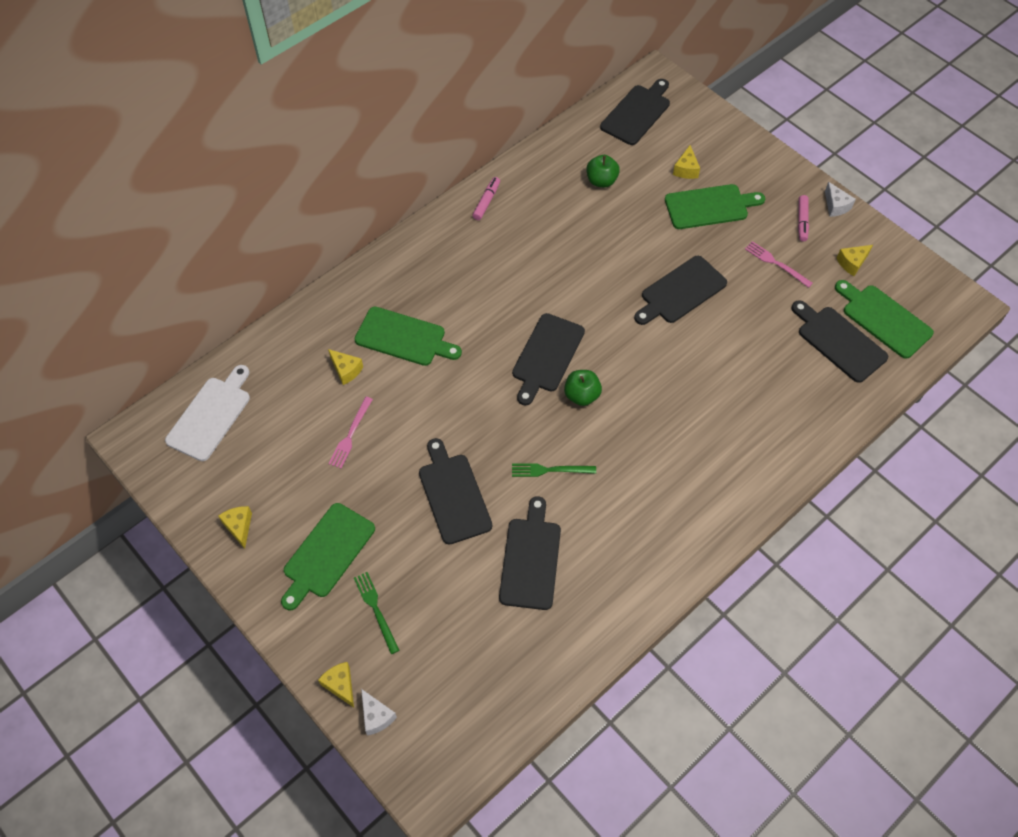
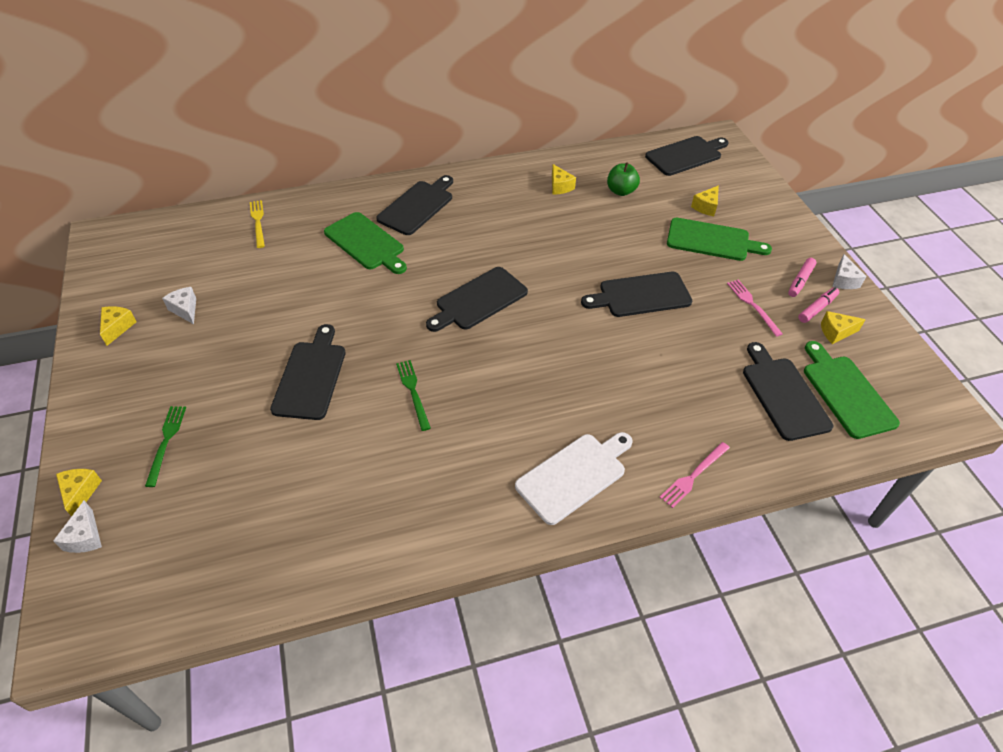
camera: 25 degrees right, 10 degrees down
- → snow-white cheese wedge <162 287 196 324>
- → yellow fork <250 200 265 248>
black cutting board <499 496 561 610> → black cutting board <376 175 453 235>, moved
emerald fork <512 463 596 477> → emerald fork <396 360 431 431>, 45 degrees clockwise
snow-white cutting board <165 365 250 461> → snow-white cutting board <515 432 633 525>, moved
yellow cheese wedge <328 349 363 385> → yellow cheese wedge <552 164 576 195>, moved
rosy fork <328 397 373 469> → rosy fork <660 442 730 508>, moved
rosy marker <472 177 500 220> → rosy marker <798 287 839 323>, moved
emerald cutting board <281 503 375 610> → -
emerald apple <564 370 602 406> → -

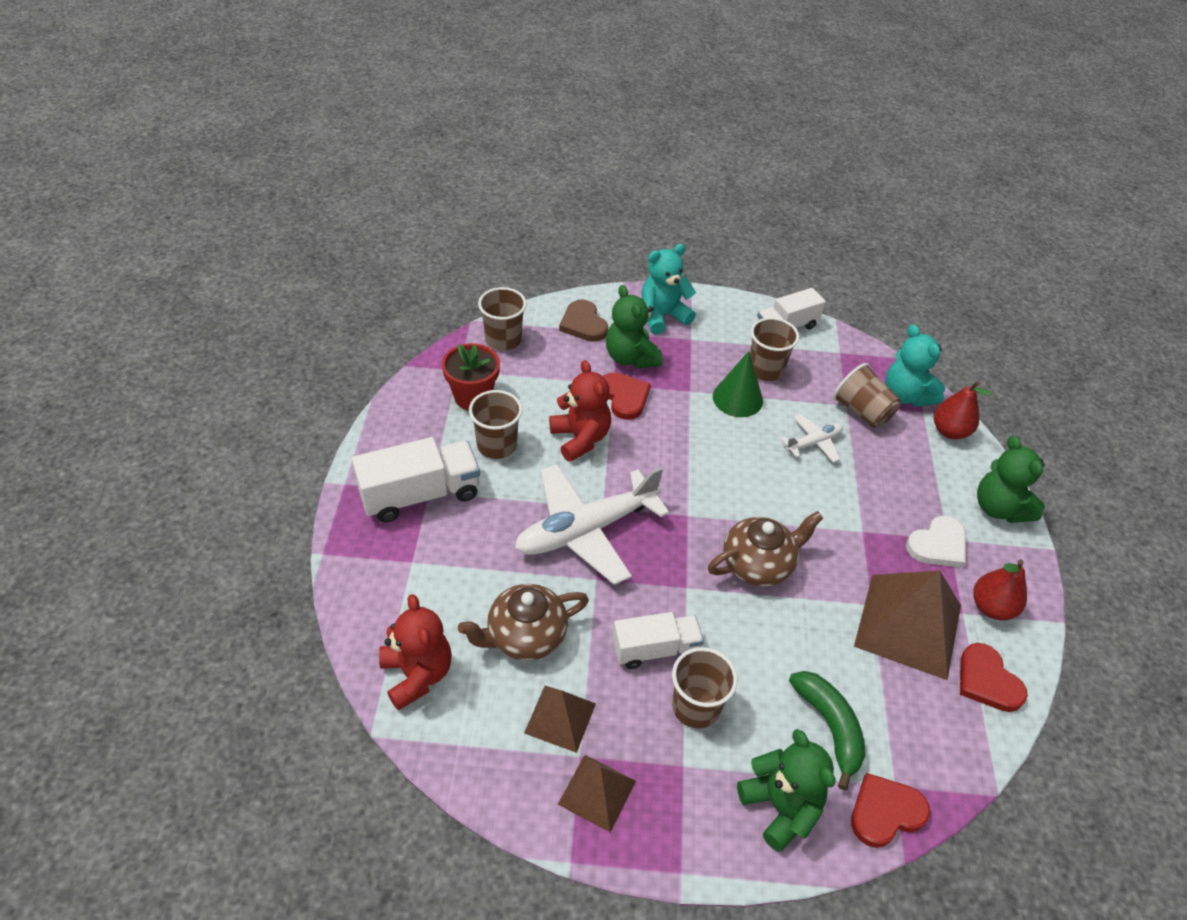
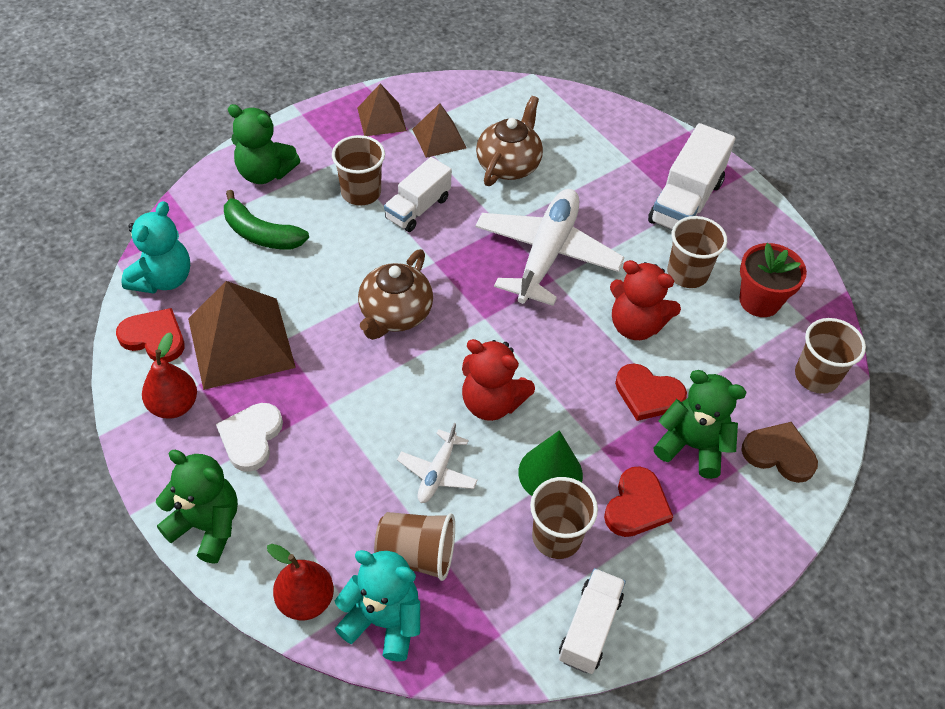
camera: 140 degrees right, 5 degrees up
aqua teddy bear <642 244 696 334> → aqua teddy bear <121 201 190 294>, moved
scarlet teddy bear <379 594 452 711> → scarlet teddy bear <462 339 535 421>, moved
scarlet heart shape <851 773 930 848> → scarlet heart shape <604 466 673 537>, moved

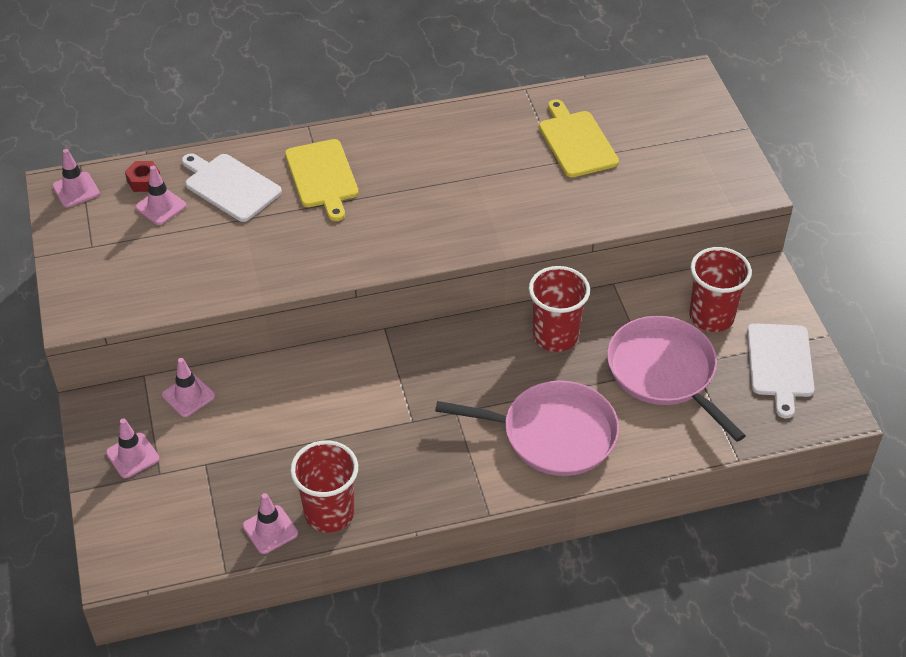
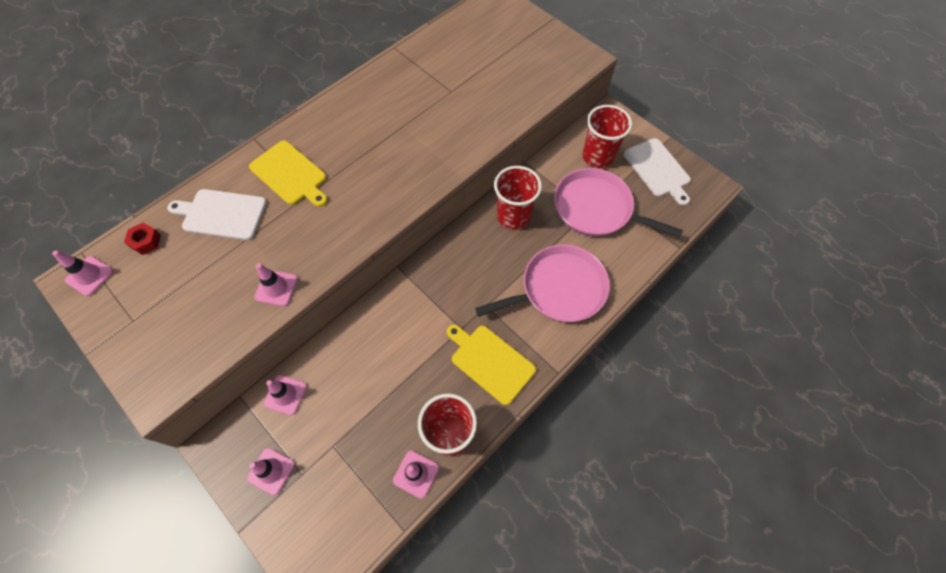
camera: 30 degrees left, 15 degrees up
rosy traffic cone <135 166 186 225> → rosy traffic cone <254 263 298 306>, moved
yellow cutting board <539 99 619 177> → yellow cutting board <447 325 536 405>, moved

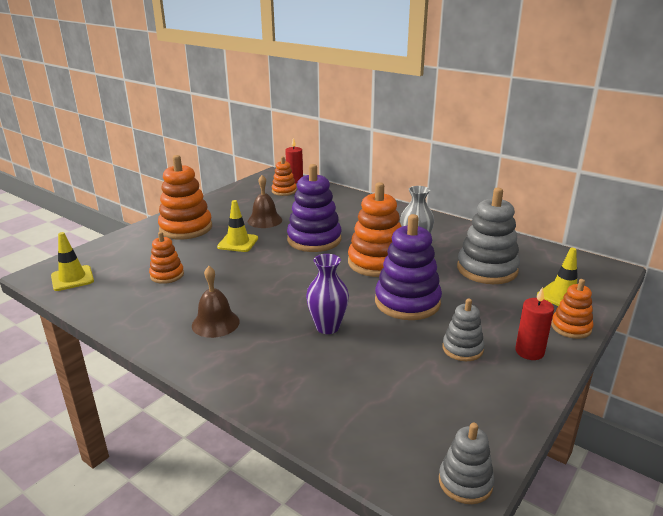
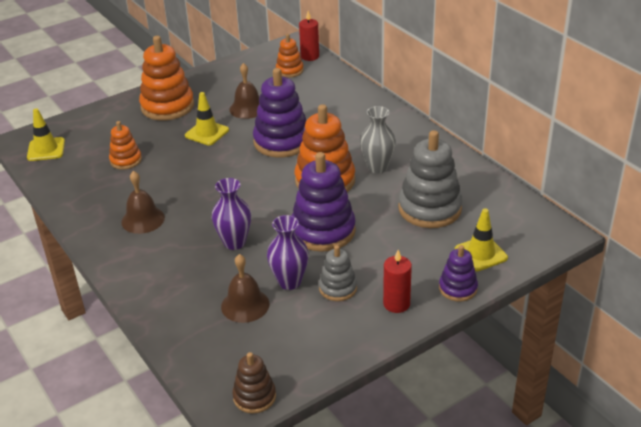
camera: 20 degrees right, 10 degrees up
- → dark brown hand bell <221 254 269 323>
gray stacking toy <439 423 494 504> → dark brown stacking toy <232 352 276 414>
- → purple flower vase <267 215 309 290>
bright orange stacking toy <551 279 593 339> → purple stacking toy <439 245 478 302>

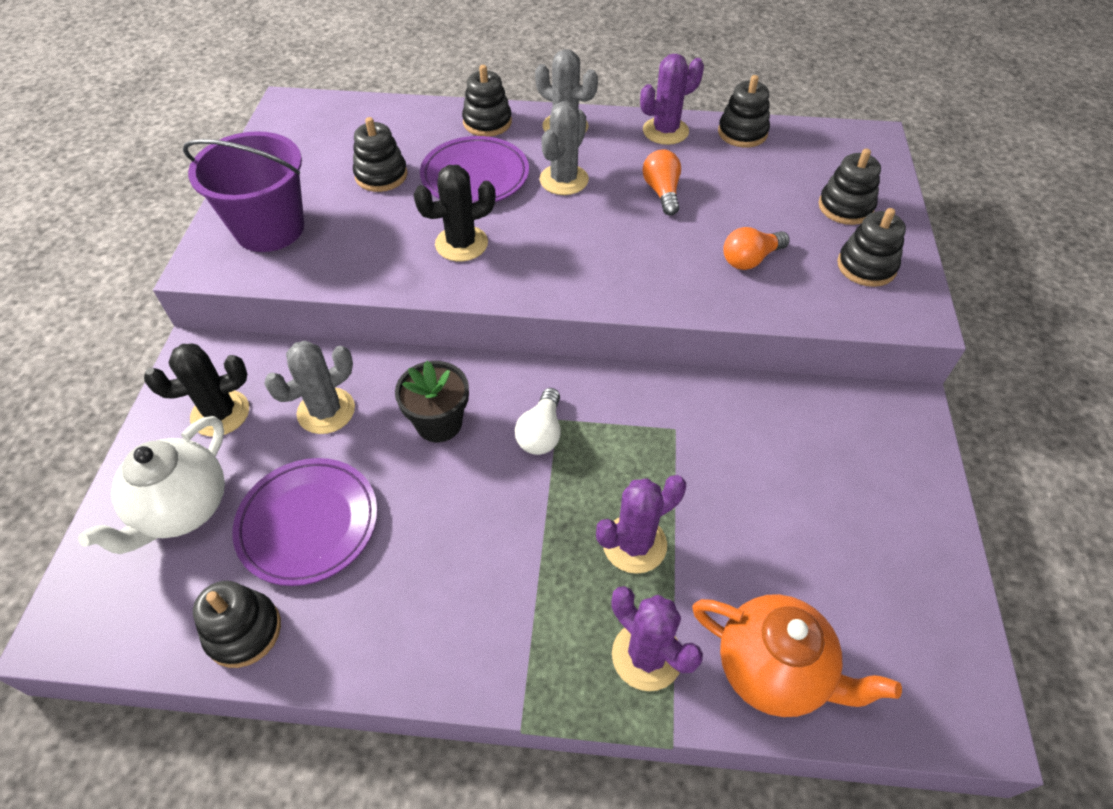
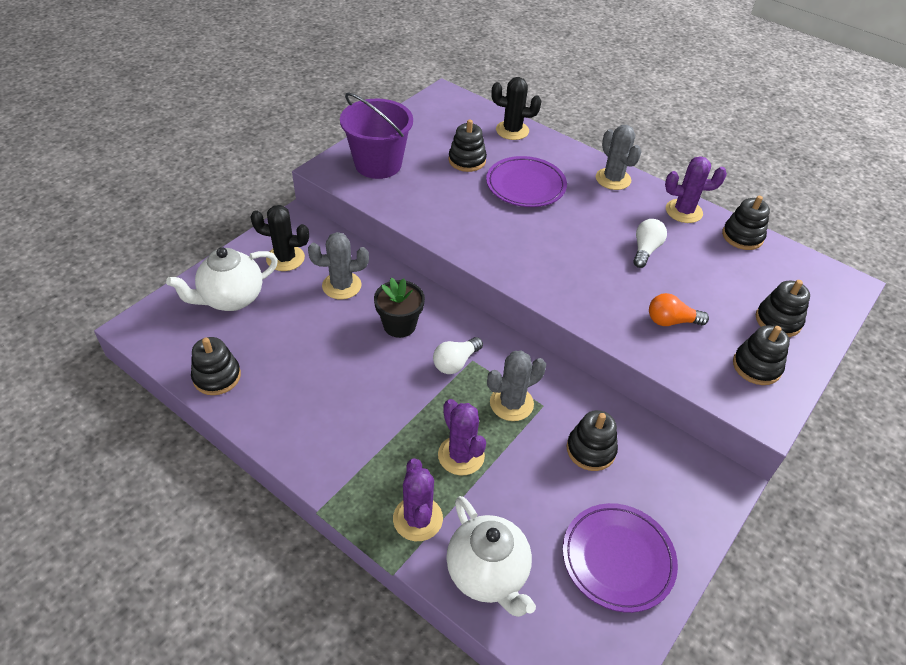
camera: 30 degrees right, 5 degrees down
purple cactus <596 475 686 574> → purple cactus <438 399 486 476>, 60 degrees clockwise
bright orange china teapot <692 594 902 717> → snow-white china teapot <446 496 536 617>
gray cactus <539 101 589 195> → gray cactus <487 351 546 421>, moved
black cactus <413 165 496 261> → black cactus <491 77 541 140>, moved
purple flat dish <232 458 377 586> → purple flat dish <563 503 678 613>, moved
black stacking toy <462 65 512 137> → black stacking toy <567 410 618 471>, moved
bright orange light bulb <643 150 681 215> → snow-white light bulb <633 219 667 268>

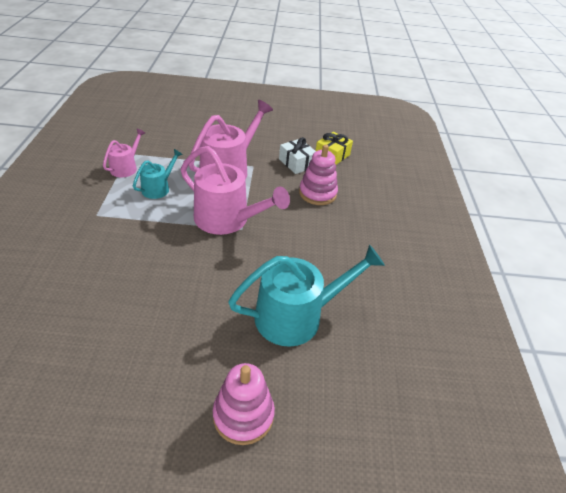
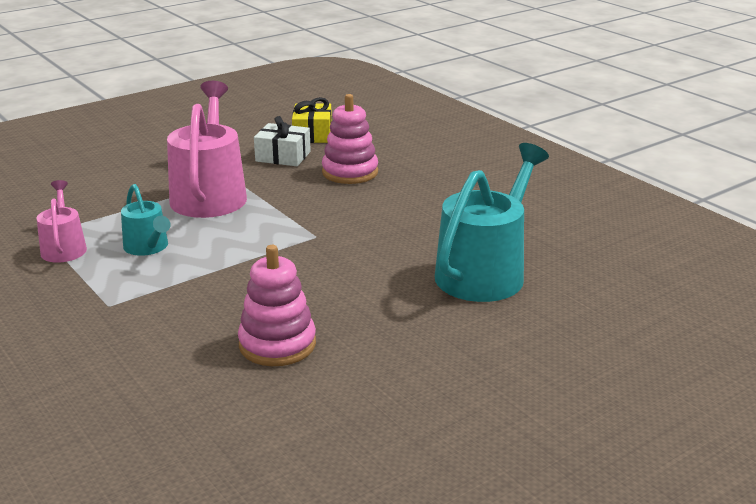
camera: 35 degrees left, 15 degrees down
aqua sprinkling can <133 149 183 199> → aqua sprinkling can <121 184 171 256>, 150 degrees clockwise
rosy stacking toy <213 363 275 445> → rosy stacking toy <238 245 316 366>, moved
rosy sprinkling can <181 146 290 235> → -

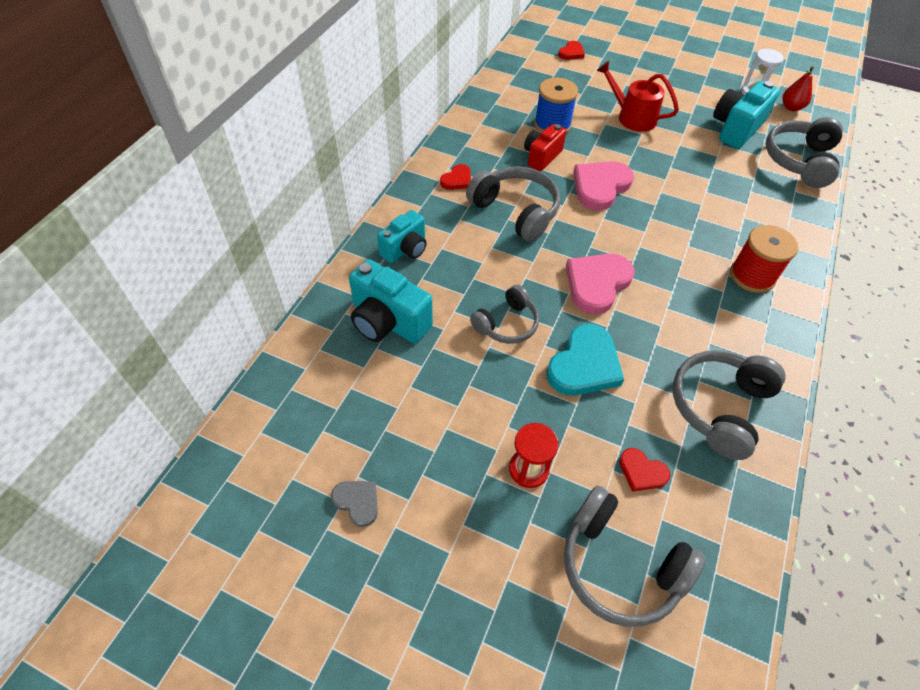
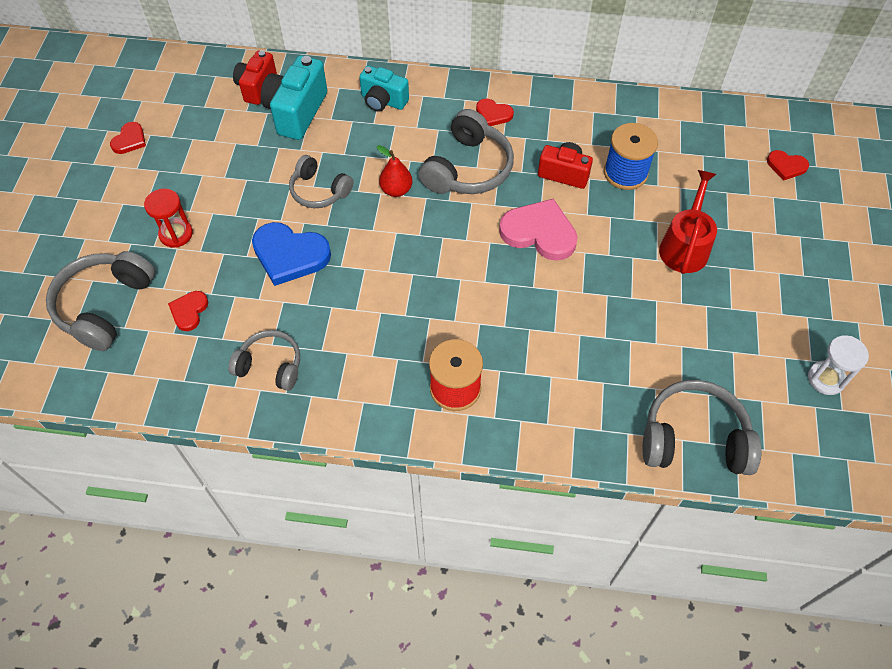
camera: 75 degrees right, 5 degrees up
gray heart shape <331 481 378 527> → scarlet heart shape <110 122 146 154>
gray headset <673 350 786 460> → gray headset <228 330 300 391>, x0.64
- → scarlet compact camera <233 51 277 105>
aqua heart shape <546 324 624 395> → blue heart shape <252 222 331 286>
scarlet pear <783 66 814 111> → scarlet pear <377 145 413 197>, moved
rosy heart shape <566 254 635 314> → -
aqua compact camera <713 81 780 149> → -

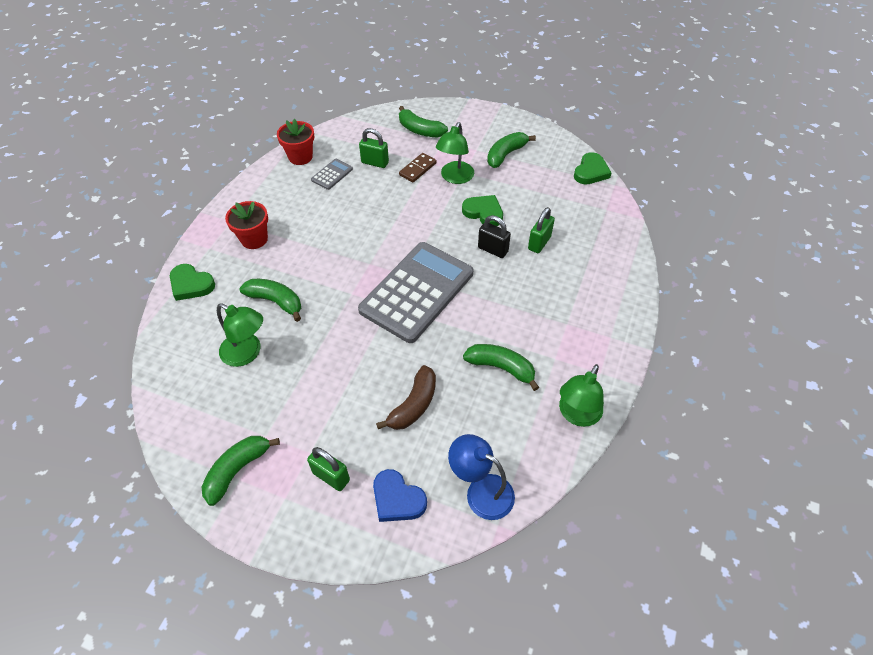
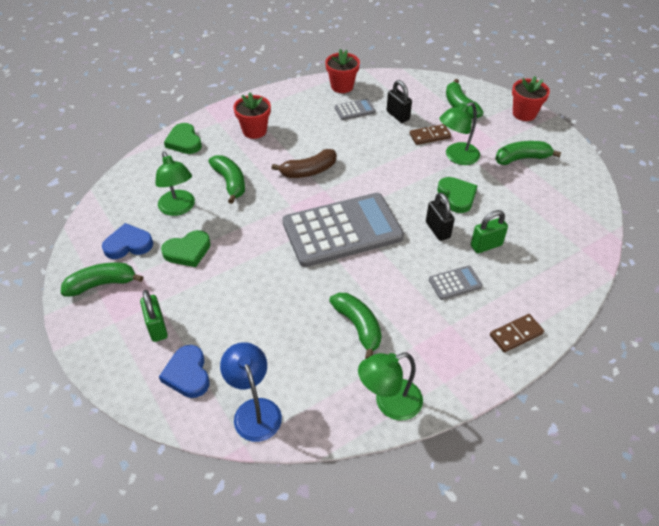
camera: 35 degrees right, 5 degrees down
- → blue heart shape <102 223 153 259>
emerald heart shape <574 152 612 185> → emerald heart shape <161 230 211 267>, moved
dark brown banana fruit <376 365 436 430> → dark brown banana fruit <271 149 337 178>, moved
emerald padlock <359 128 389 168> → black padlock <387 80 412 123>
- → gray adding machine <429 265 483 300>
- → dark brown domino <490 314 544 353>
- → scarlet flower pot <512 76 550 121>

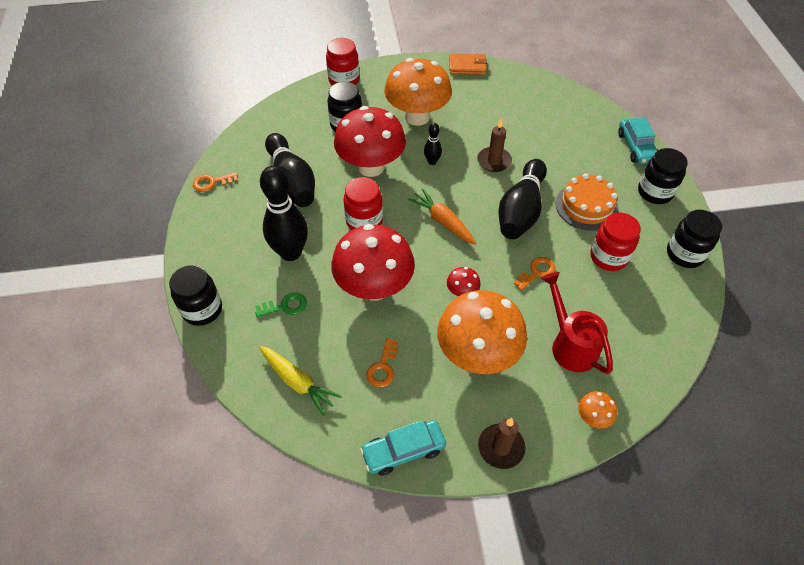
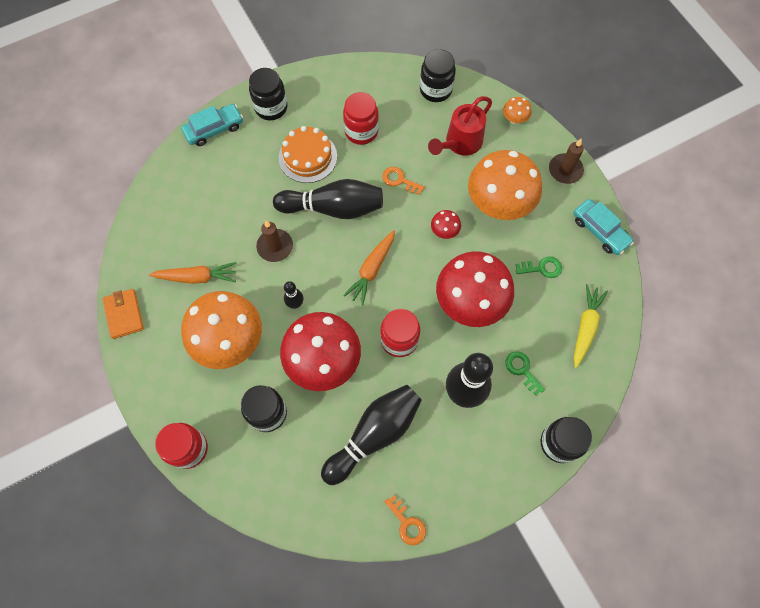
camera: 110 degrees left, 15 degrees up
- → bright orange root vegetable <149 262 237 284>
black jam jar <667 210 722 268> → black jam jar <420 49 456 102>, moved
bright orange latchkey <366 338 398 387> → emerald latchkey <516 257 562 278>

